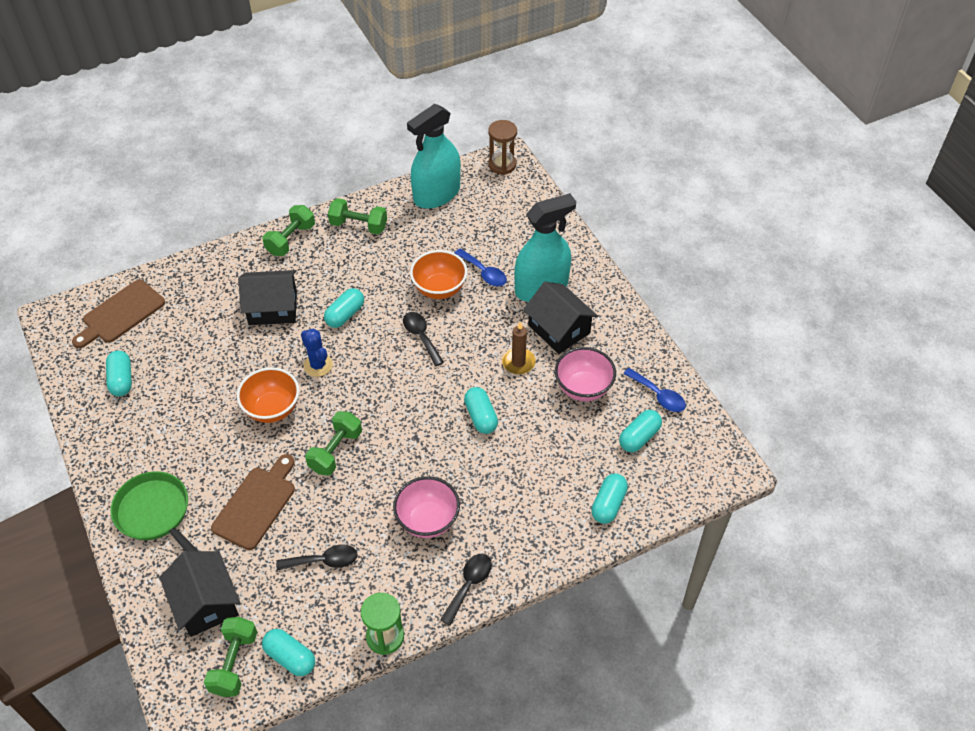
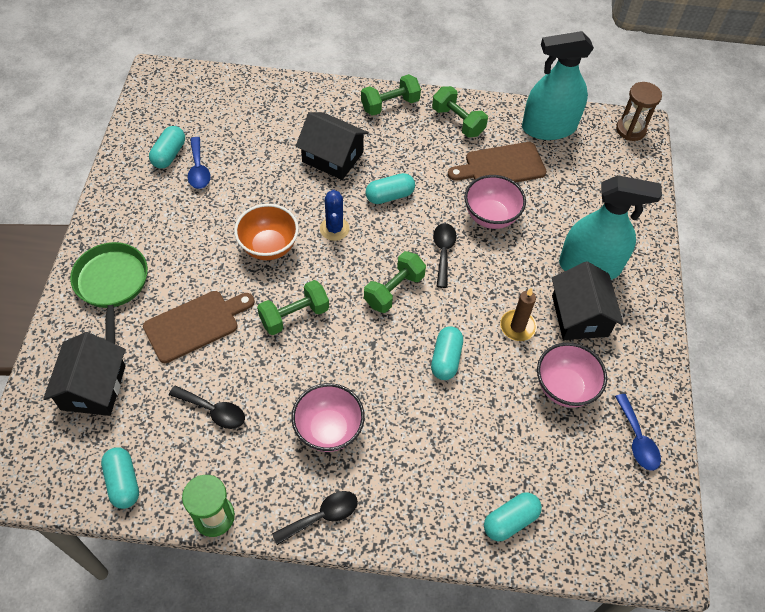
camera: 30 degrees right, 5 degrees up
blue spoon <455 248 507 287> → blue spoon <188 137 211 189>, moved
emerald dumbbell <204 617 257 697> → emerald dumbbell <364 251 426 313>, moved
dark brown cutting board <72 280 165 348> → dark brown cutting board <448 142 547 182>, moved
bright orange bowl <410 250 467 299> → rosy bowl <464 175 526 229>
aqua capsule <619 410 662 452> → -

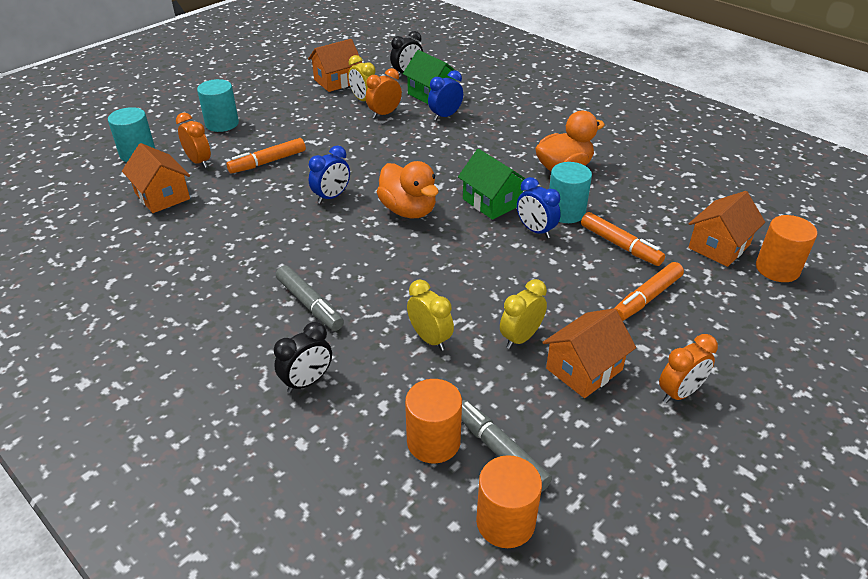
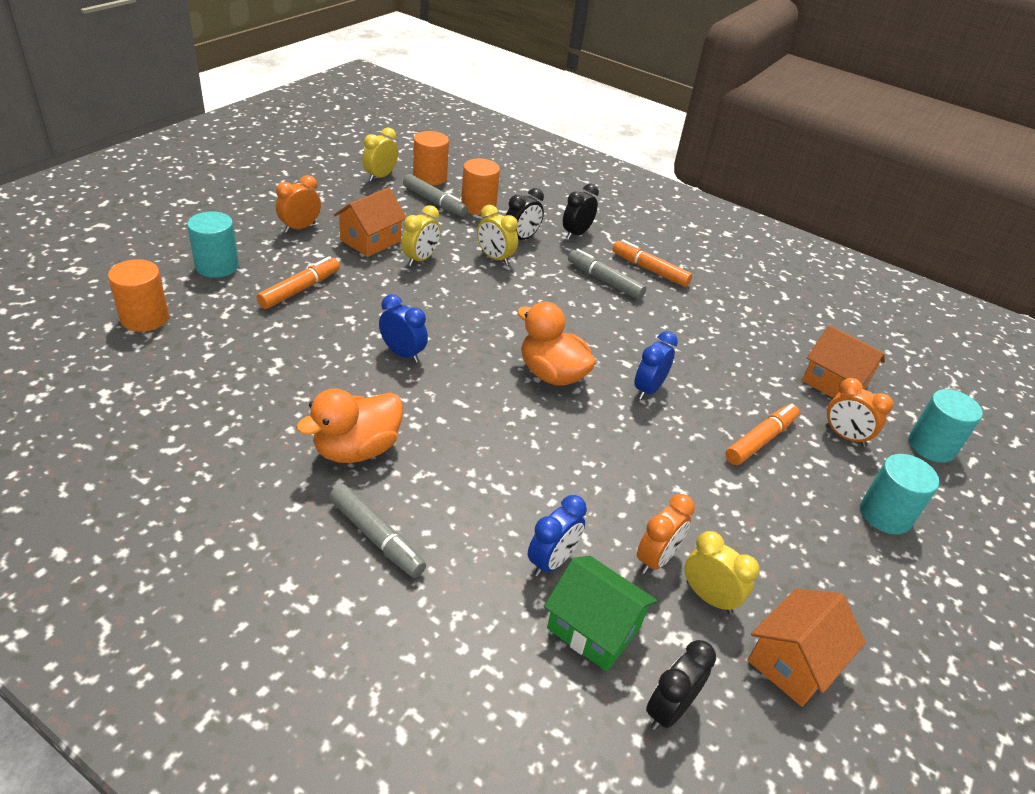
camera: 165 degrees right, 0 degrees up
aqua cylinder shape <549 162 592 223> → aqua cylinder shape <187 211 239 278>, moved
- → gray marker <329 484 426 578>
- → yellow clock <362 128 398 182>
- → black clock <506 188 544 240>
bright orange marker <581 212 665 266> → bright orange marker <612 239 692 287>, moved
emerald house <458 149 526 220> → -
bright orange house <688 191 765 267> → -

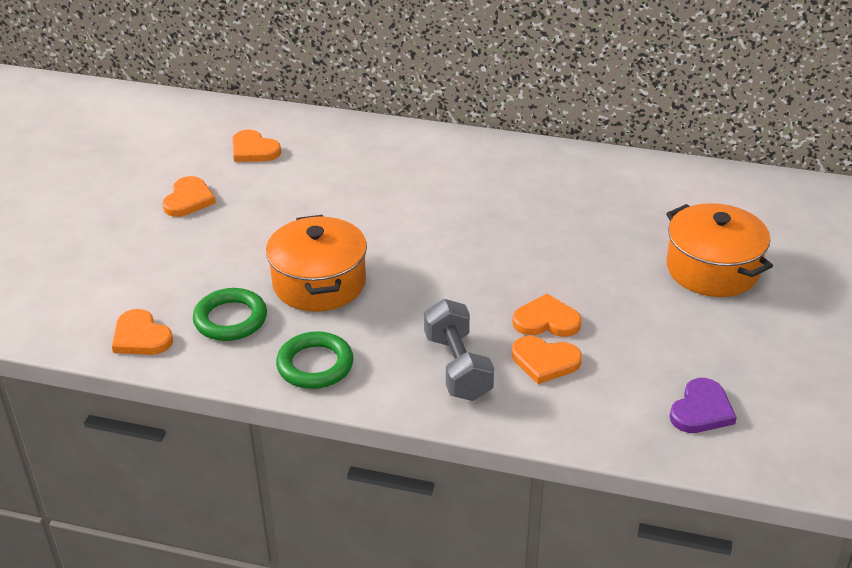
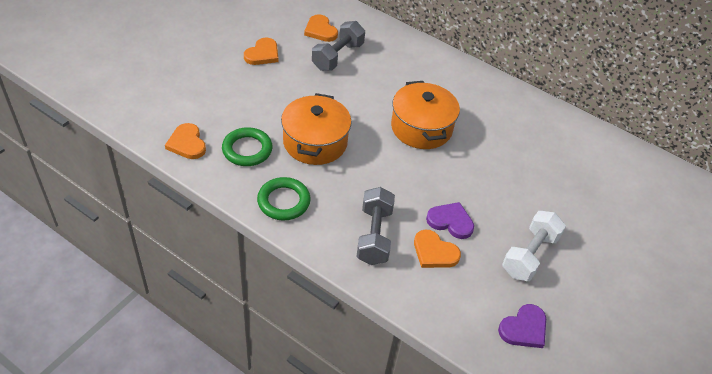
camera: 15 degrees right, 10 degrees up
- → gray dumbbell <312 21 365 71>
bright orange cooking pot <666 203 773 297> → bright orange cooking pot <391 81 460 149>, moved
bright orange heart shape <513 294 582 337> → purple heart shape <426 202 474 239>
- → snow-white dumbbell <502 211 566 281>

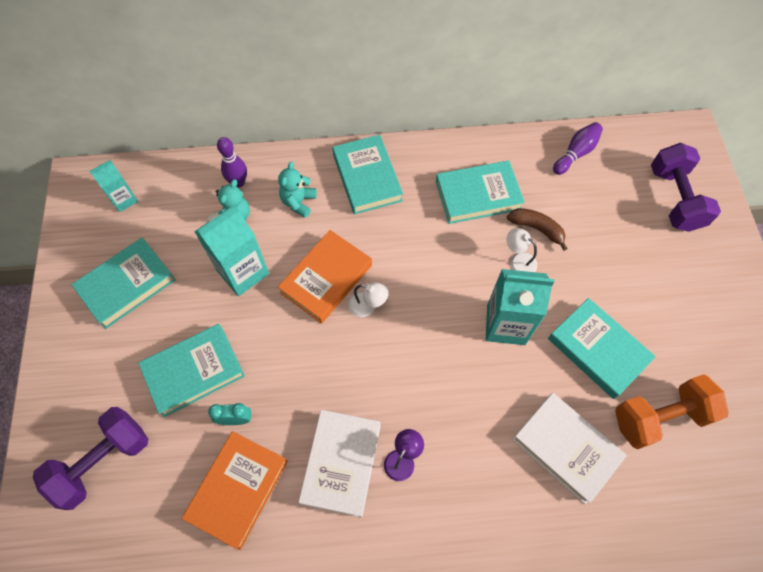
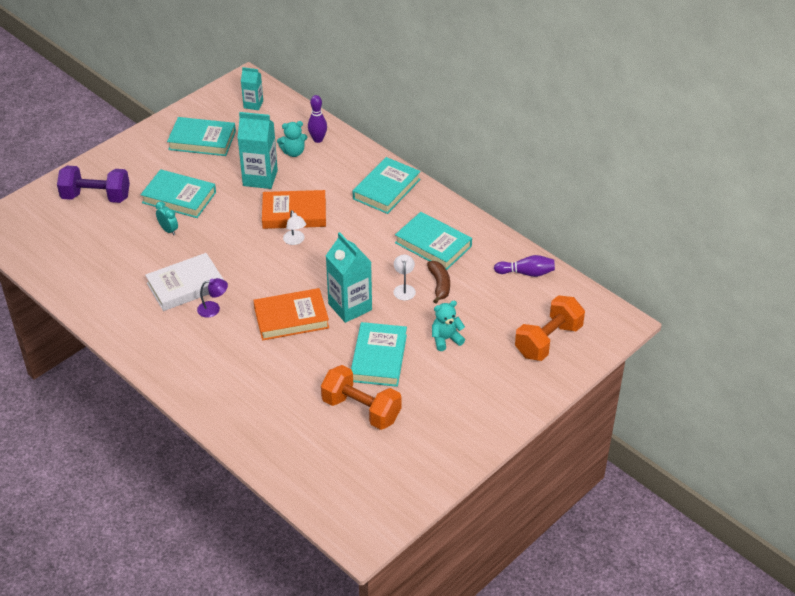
camera: 50 degrees right, 20 degrees down
bright orange hardback <182 431 288 550> → bright orange hardback <253 288 329 340>, moved
aqua teddy bear <278 161 317 218> → aqua teddy bear <432 301 465 351>, moved
purple dumbbell <651 143 721 232> → bright orange dumbbell <515 295 585 361>
snow-white hardback <512 393 627 504> → -

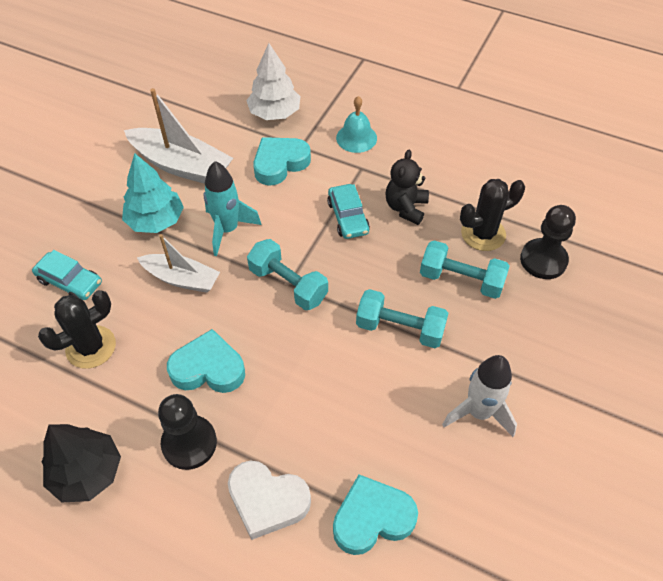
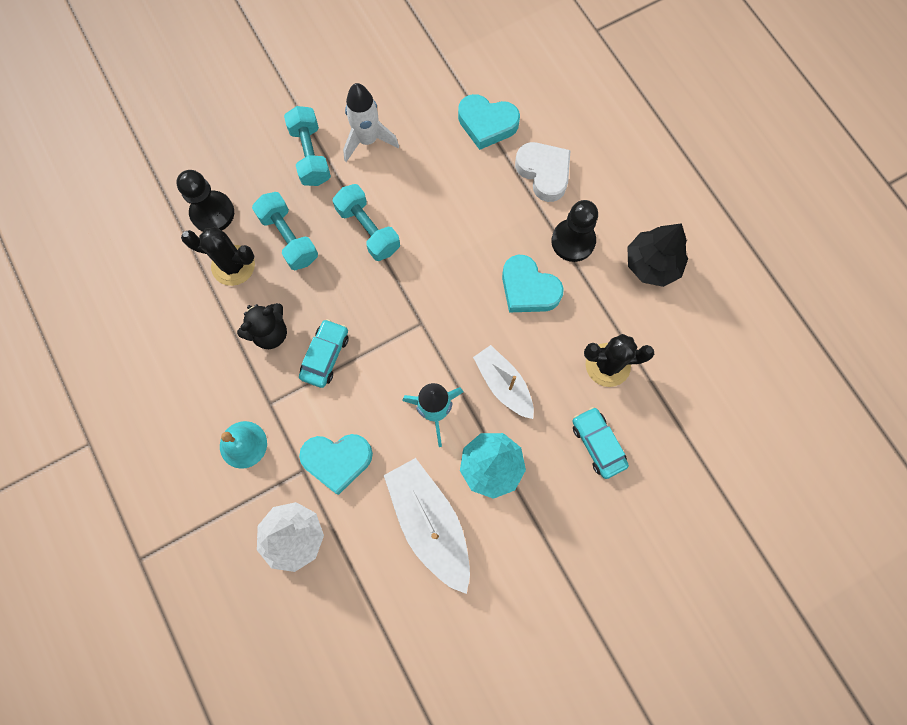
camera: 145 degrees left, 20 degrees up
aqua dumbbell <247 239 328 310> → aqua dumbbell <284 106 331 186>, moved

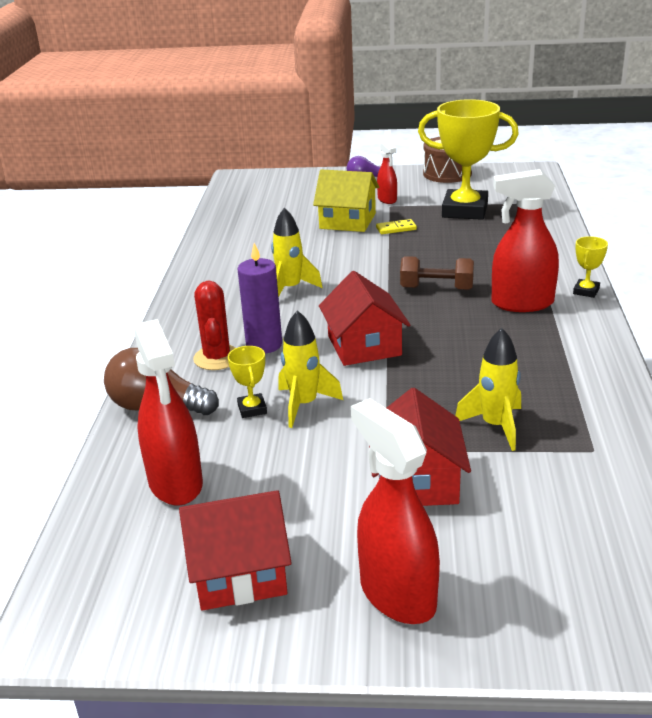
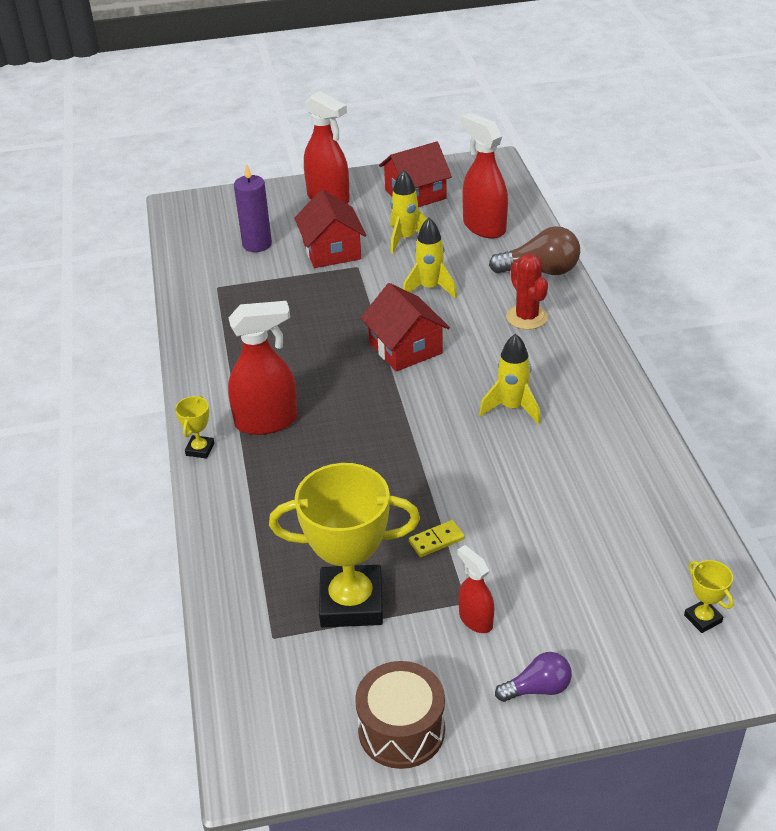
camera: 165 degrees right, 10 degrees up
purple pillar candle <237 243 282 354> → purple pillar candle <234 164 272 252>, moved
yellow toy rocket <455 328 521 451> → yellow toy rocket <390 170 427 254>, moved
yellow prize cup <228 346 267 418> → yellow prize cup <684 560 734 633>, moved
yellow house <313 169 379 232> → -
dark brown dumbbell <400 256 474 290> → -

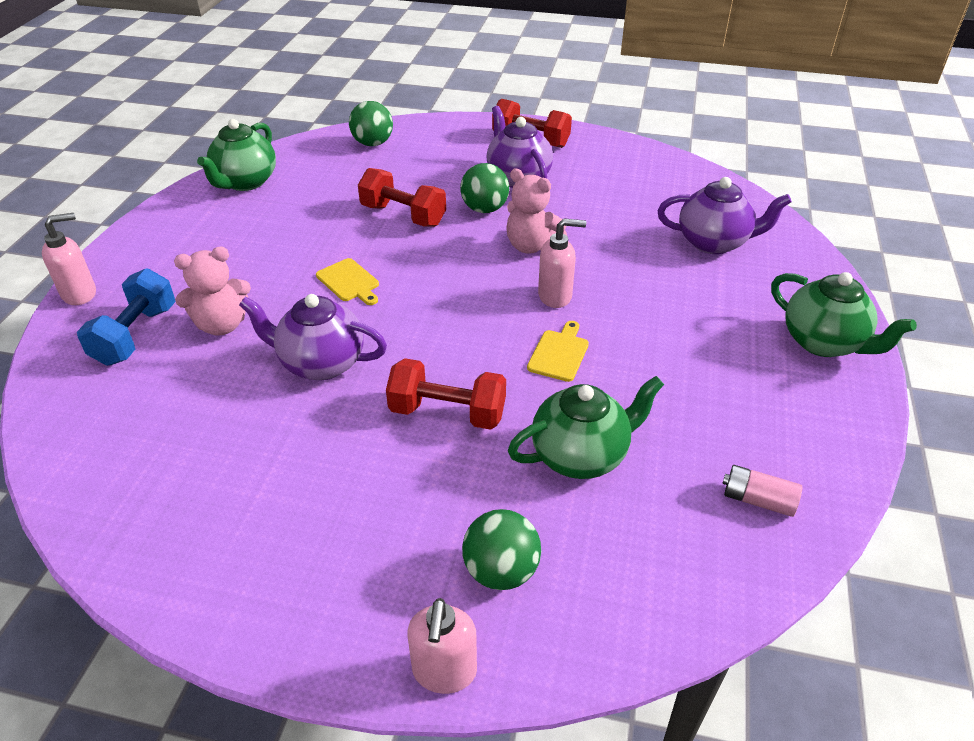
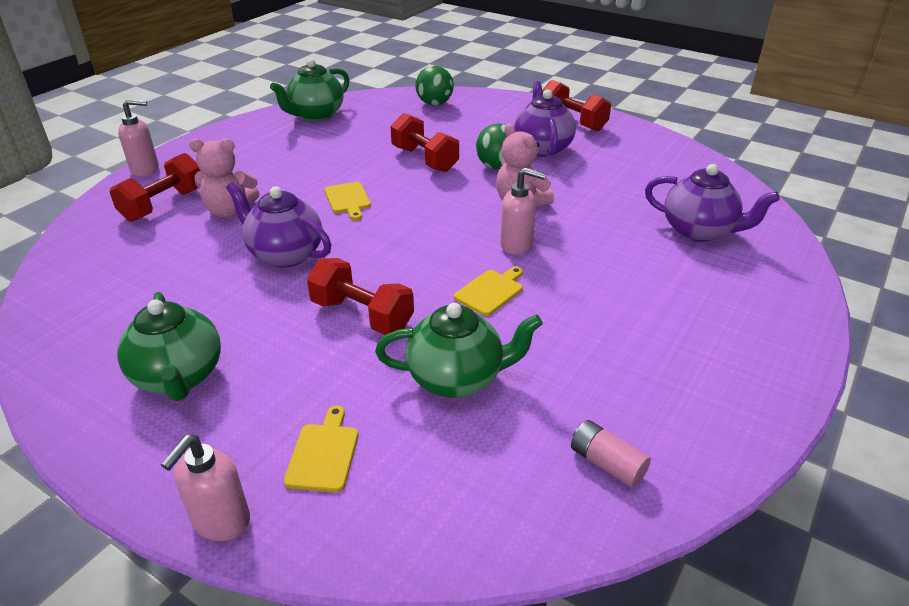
camera: 20 degrees right, 5 degrees down
blue dumbbell <77 268 176 366> → scarlet dumbbell <109 153 201 222>
emerald china teapot <771 272 917 357> → emerald china teapot <117 292 221 401>, moved
emerald sphere <462 509 541 590> → yellow cutting board <284 405 358 492>

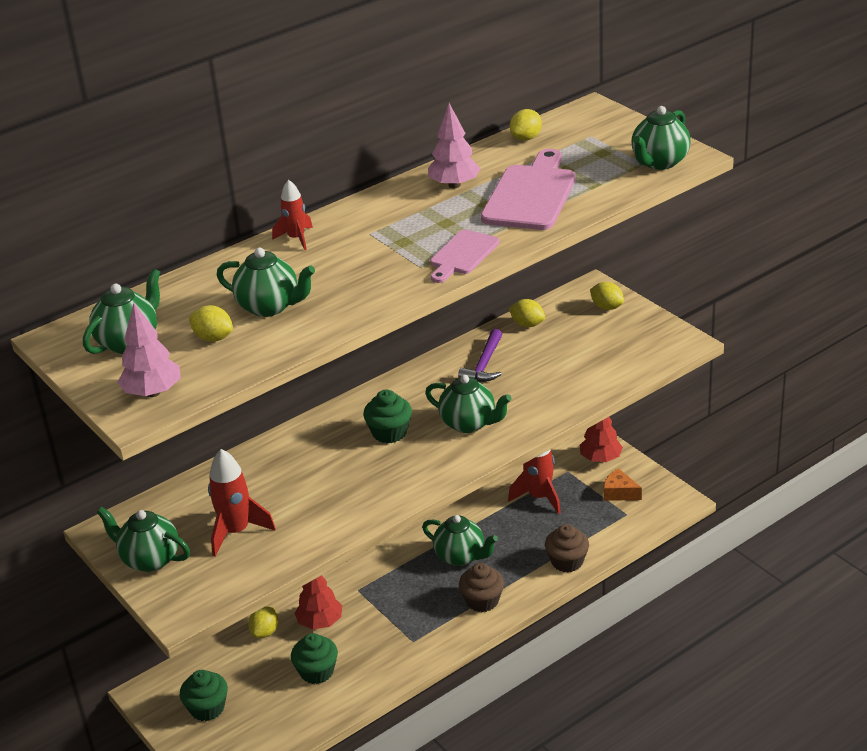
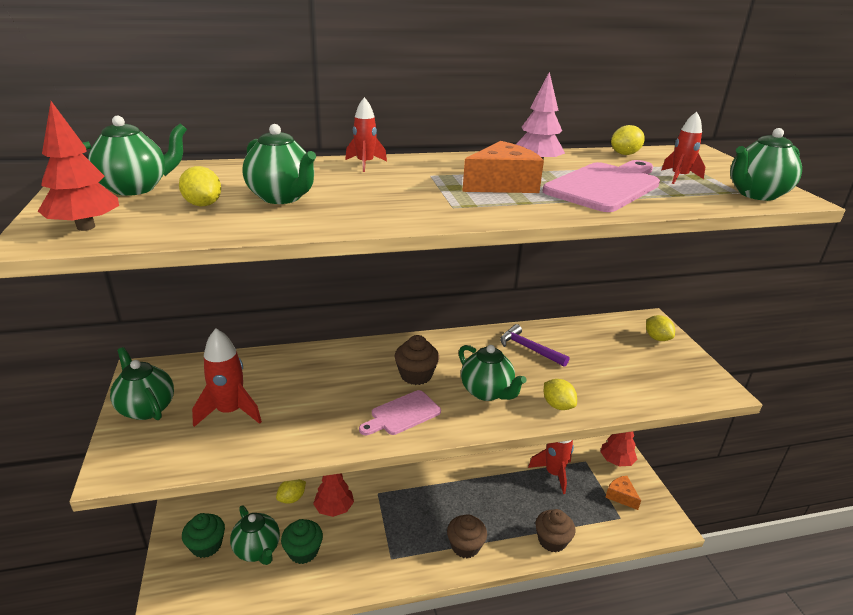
camera: 20 degrees right, 5 degrees down
rosy fir tree <118 303 181 397> → scarlet fir tree <38 101 119 231>
emerald china teapot <422 515 498 566> → emerald china teapot <230 505 280 565>, moved
rosy cutting board <430 230 499 283> → rosy cutting board <359 390 441 435>, moved
emerald fairy cake <363 390 412 443> → dark brown fairy cake <395 335 439 385>
- → bright orange cheese wedge <462 141 544 193>
purple claw hammer <458 329 502 382> → purple claw hammer <500 324 569 367>, 90 degrees clockwise
yellow citrus fruit <509 299 545 327> → yellow citrus fruit <544 379 577 410>, moved
- → scarlet toy rocket <661 112 705 184>

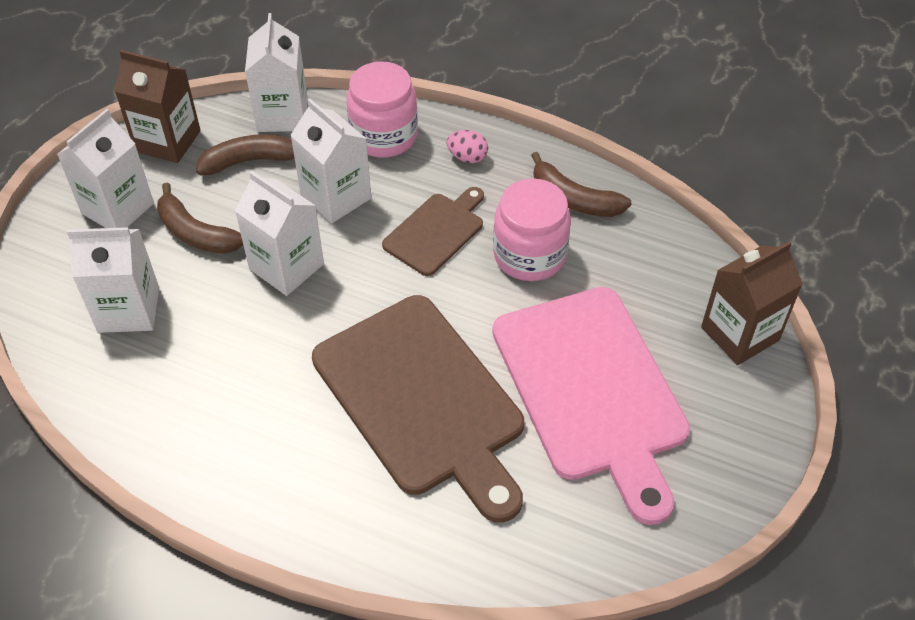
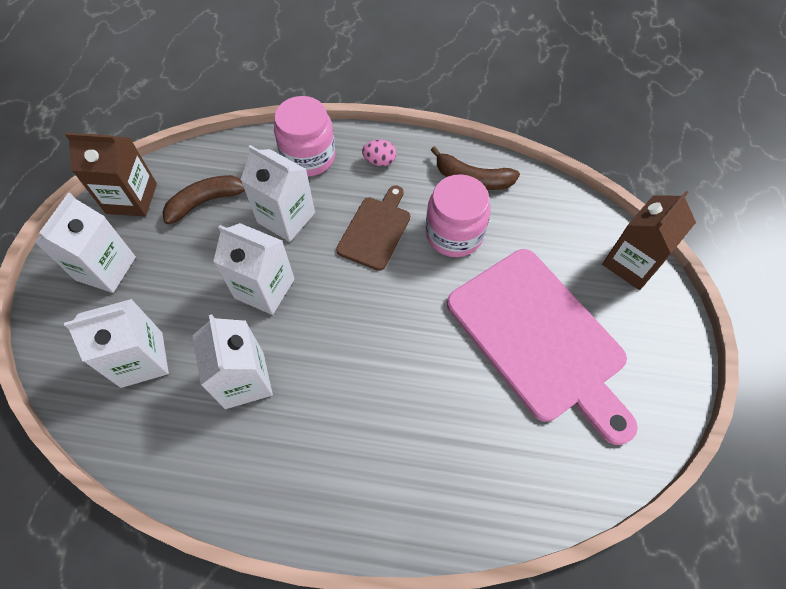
camera: 15 degrees left, 10 degrees up
snow-white carton <245 13 308 132> → snow-white carton <192 314 273 409>, moved
dark brown banana fruit <157 182 243 254> → -
dark brown cutting board <312 295 524 523> → -

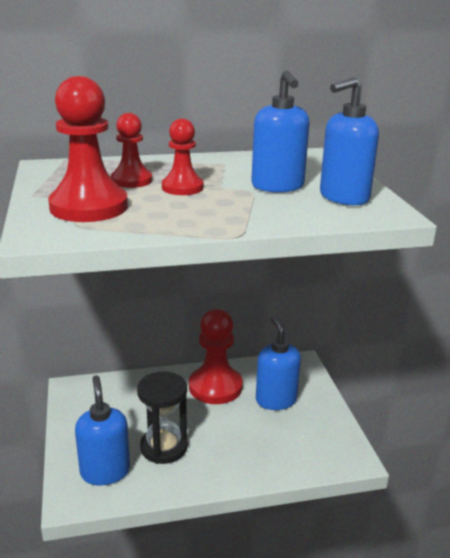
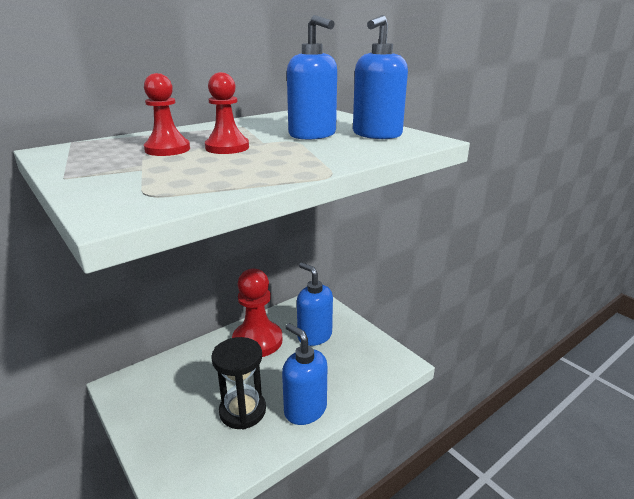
camera: 25 degrees left, 0 degrees up
blue pump bottle <75 375 130 485> → blue pump bottle <282 323 327 425>, moved
scarlet game pawn <48 76 128 222> → -

